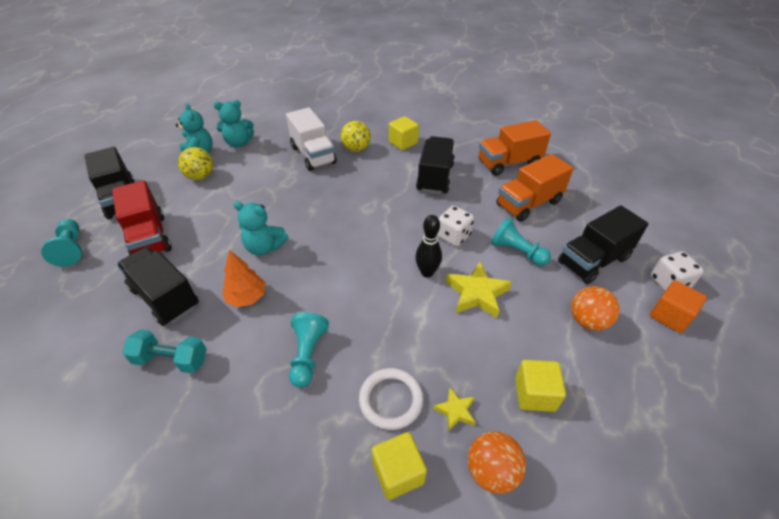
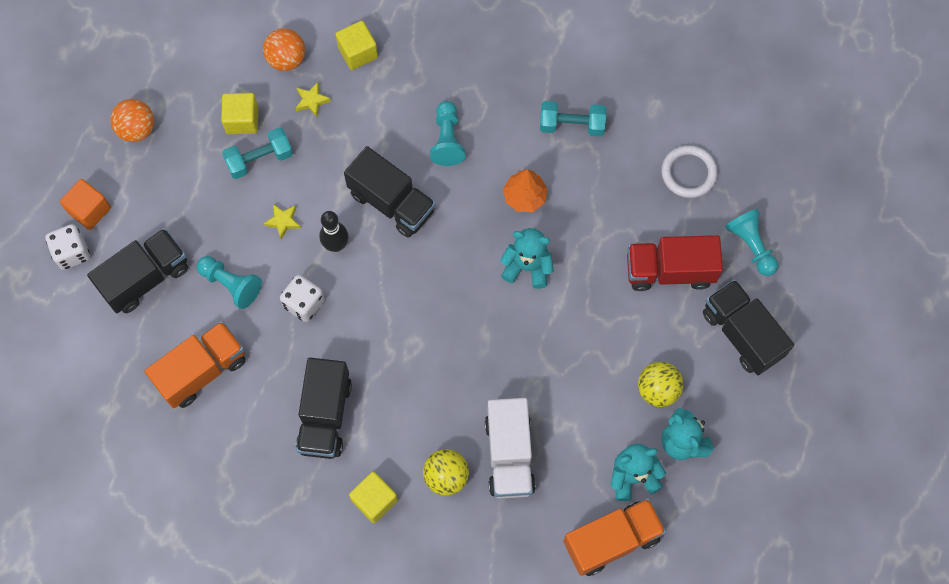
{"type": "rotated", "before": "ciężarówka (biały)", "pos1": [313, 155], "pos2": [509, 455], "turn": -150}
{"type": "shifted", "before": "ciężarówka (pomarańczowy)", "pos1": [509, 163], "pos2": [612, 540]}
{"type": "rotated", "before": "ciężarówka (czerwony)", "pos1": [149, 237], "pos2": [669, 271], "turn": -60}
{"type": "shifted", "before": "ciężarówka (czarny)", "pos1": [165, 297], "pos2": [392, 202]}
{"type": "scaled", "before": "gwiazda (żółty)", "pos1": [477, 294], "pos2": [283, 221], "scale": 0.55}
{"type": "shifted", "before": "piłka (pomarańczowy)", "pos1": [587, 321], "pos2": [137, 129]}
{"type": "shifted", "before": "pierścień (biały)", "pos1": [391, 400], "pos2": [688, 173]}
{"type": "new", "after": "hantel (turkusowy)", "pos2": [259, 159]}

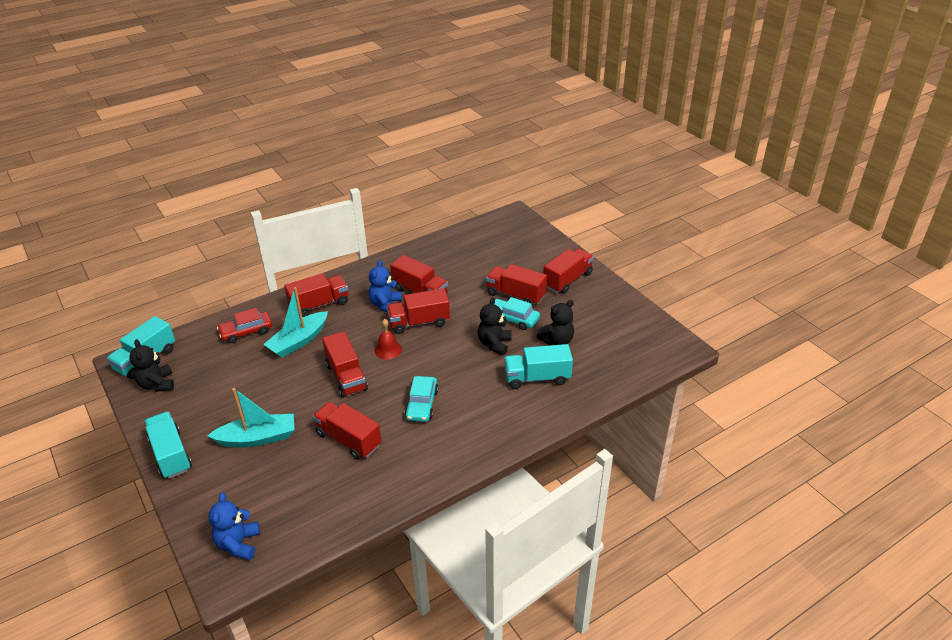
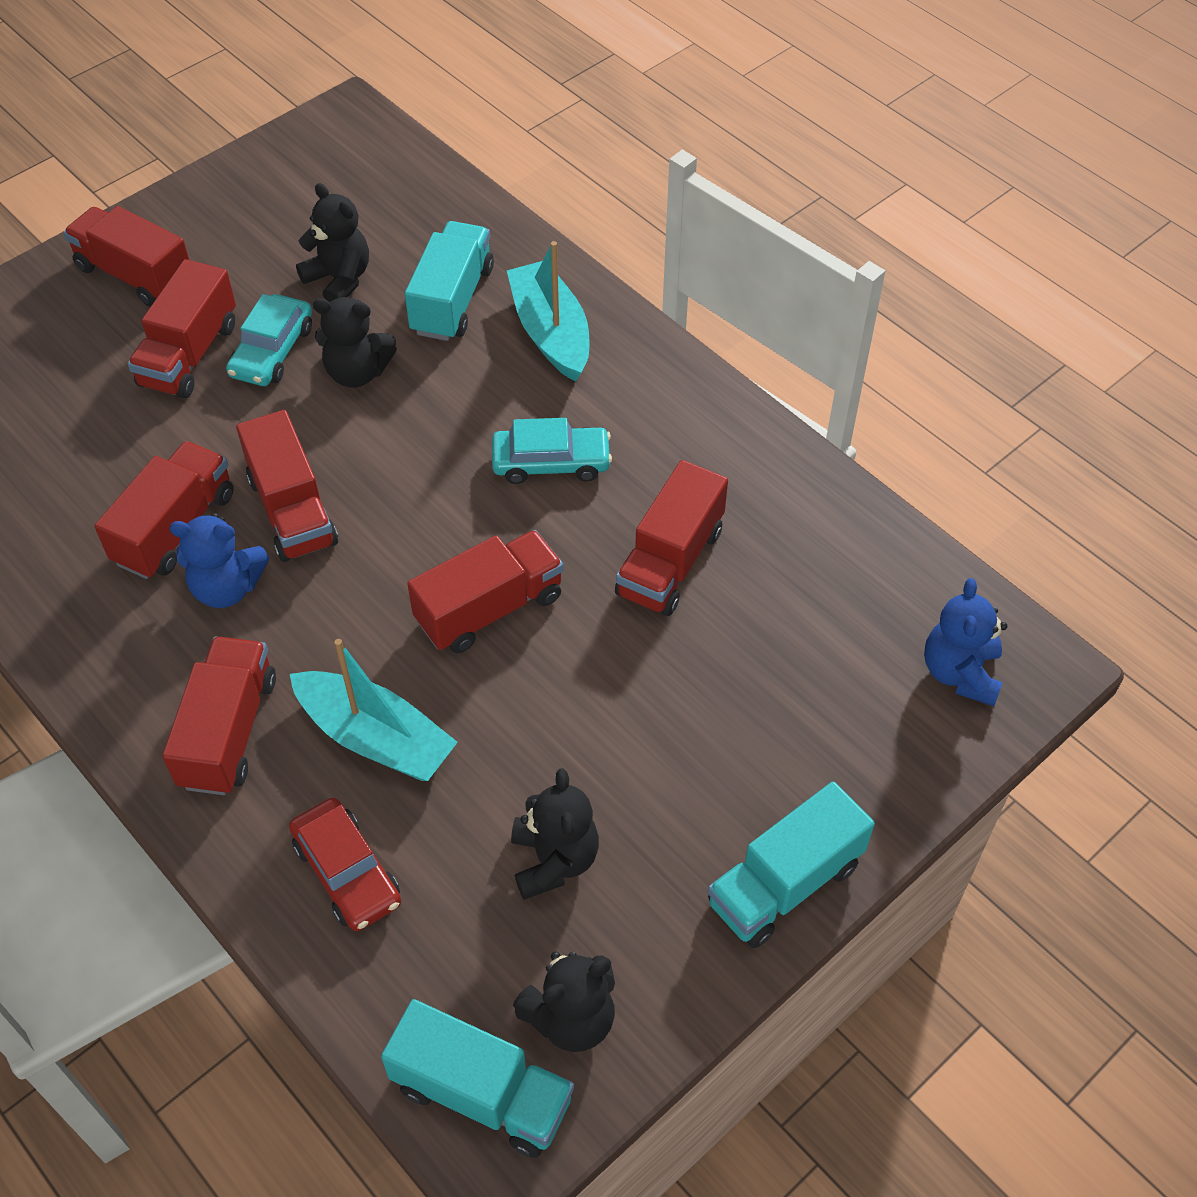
{"type": "rotated", "before": "ciężarówka (czerwony)", "pos1": [319, 305], "pos2": [228, 731], "turn": 45}
{"type": "gone", "before": "dzwonek (czerwony)", "pos1": [388, 350]}
{"type": "rotated", "before": "ciężarówka (turkusowy)", "pos1": [537, 378], "pos2": [452, 300], "turn": -150}
{"type": "shifted", "before": "łódka (turkusowy)", "pos1": [258, 438], "pos2": [551, 332]}
{"type": "rotated", "before": "miś (niebieski)", "pos1": [238, 544], "pos2": [960, 673], "turn": 105}
{"type": "new", "after": "miś (czarny)", "pos2": [554, 860]}

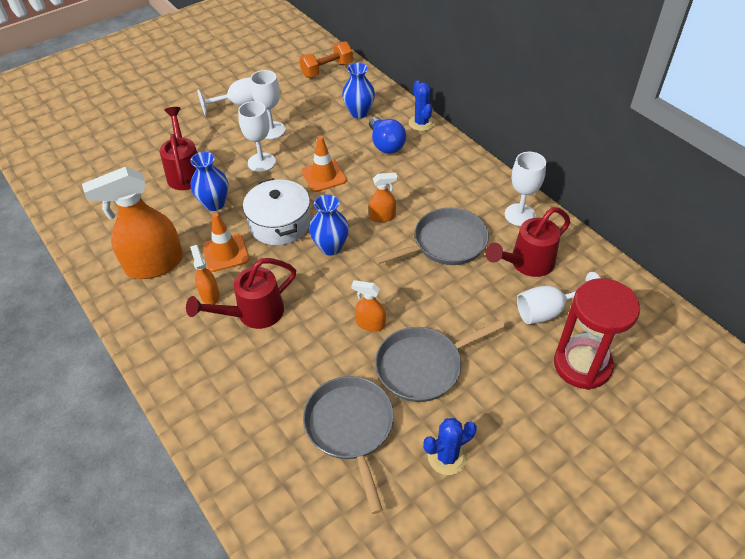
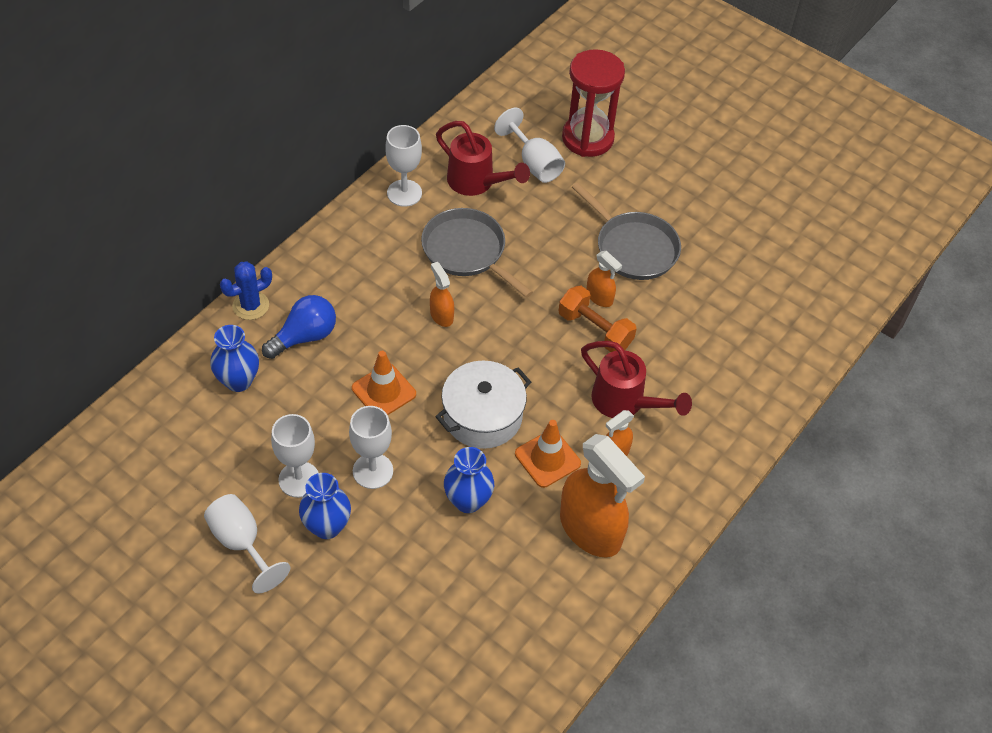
{"type": "shifted", "before": "hantel (pomarańczowy)", "pos1": [327, 70], "pos2": [595, 330]}
{"type": "gone", "before": "konewka (czerwony)", "pos1": [185, 172]}
{"type": "shifted", "before": "wazon (niebieski)", "pos1": [331, 247], "pos2": [327, 526]}
{"type": "rotated", "before": "spryskiwacz (pomarańczowy)", "pos1": [370, 324], "pos2": [599, 297], "turn": -45}
{"type": "gone", "before": "patelnia (szary)", "pos1": [350, 427]}
{"type": "gone", "before": "kaktus (niebieski)", "pos1": [447, 457]}

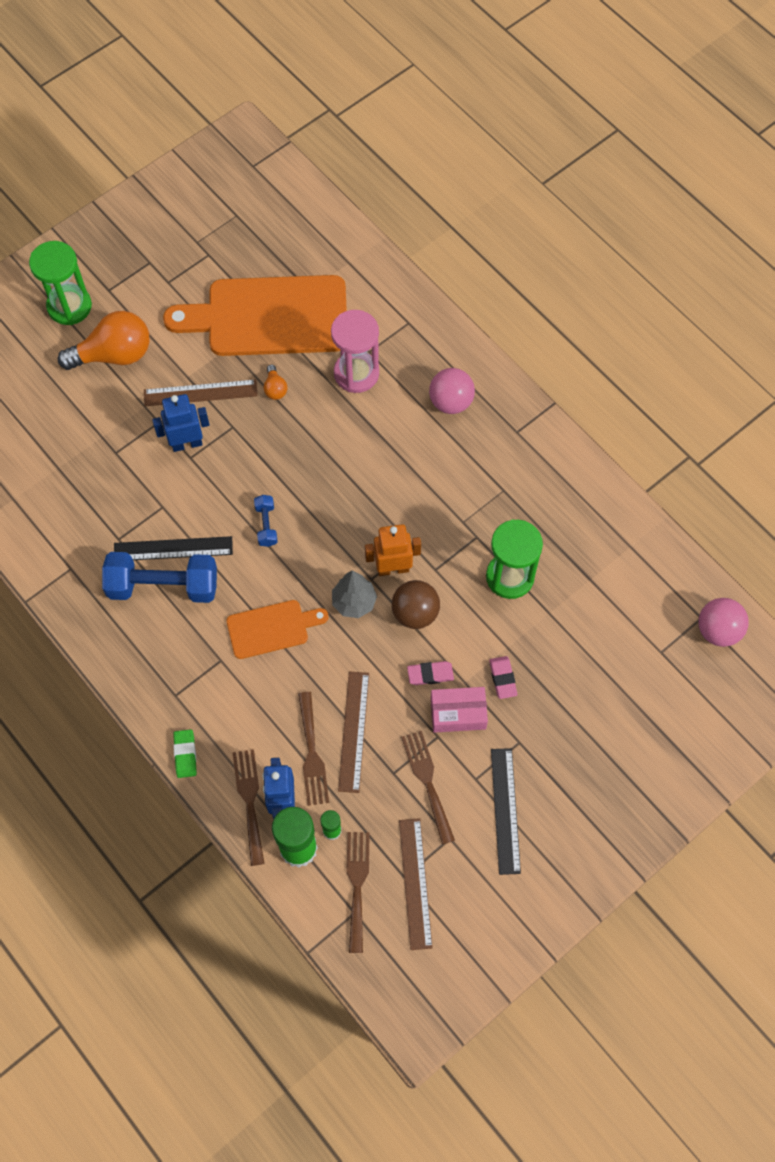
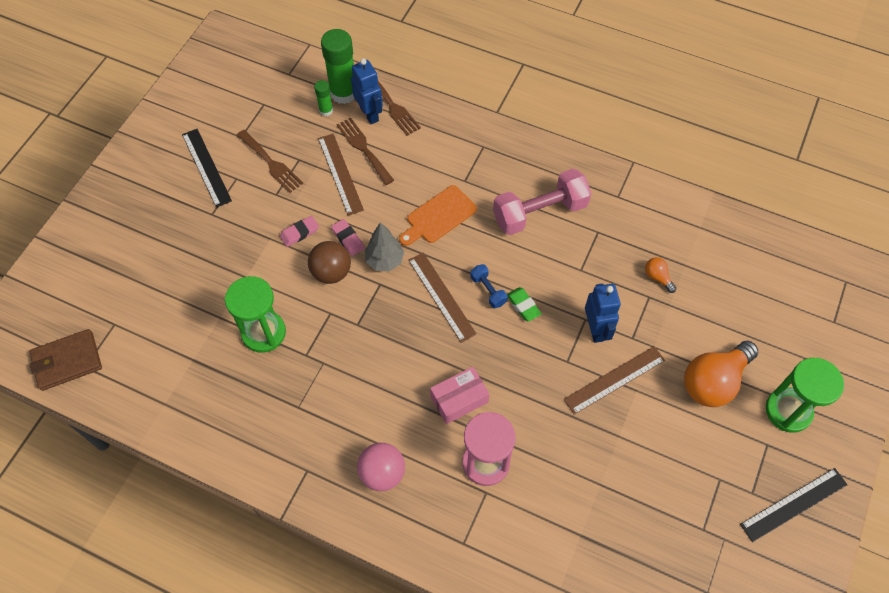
{"type": "gone", "before": "deska do krojenia (pomarańczowy)", "pos1": [269, 317]}
{"type": "shifted", "before": "żarówka (pomarańczowy)", "pos1": [275, 388], "pos2": [657, 277]}
{"type": "rotated", "before": "robot (niebieski)", "pos1": [187, 443], "pos2": [596, 329], "turn": -60}
{"type": "gone", "before": "robot (pomarańczowy)", "pos1": [393, 568]}
{"type": "shifted", "before": "linijka (czarny)", "pos1": [173, 549], "pos2": [794, 504]}
{"type": "repainted", "before": "hantel (niebieski)", "after": "hantel (różowy)", "pos1": [163, 586], "pos2": [540, 212]}
{"type": "swapped", "before": "piłka (różowy)", "after": "portfel (brązowy)", "pos1": [718, 630], "pos2": [67, 361]}
{"type": "shifted", "before": "gumka do mazania (różowy)", "pos1": [502, 678], "pos2": [348, 239]}
{"type": "shifted", "before": "pudełko (różowy)", "pos1": [458, 713], "pos2": [459, 399]}
{"type": "shifted", "before": "gumka do mazania (zielony)", "pos1": [185, 754], "pos2": [523, 306]}
{"type": "shifted", "before": "linijka (brązowy)", "pos1": [415, 883], "pos2": [441, 296]}
{"type": "gone", "before": "widelec (brązowy)", "pos1": [357, 885]}

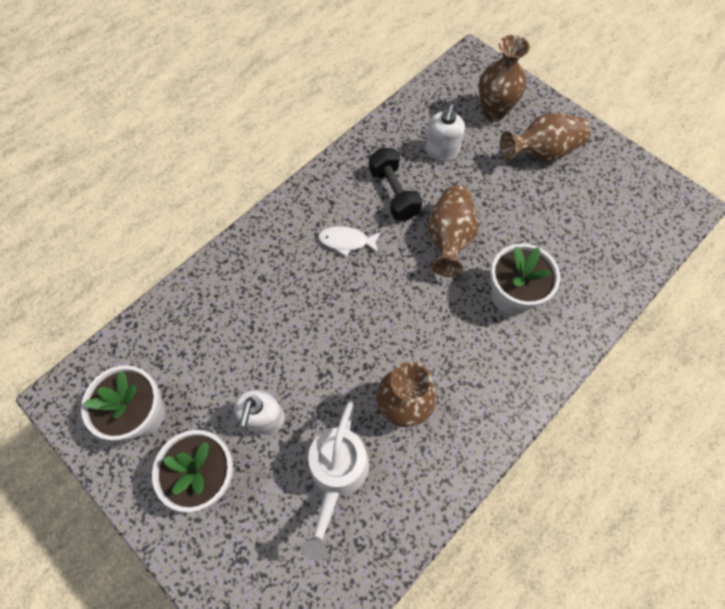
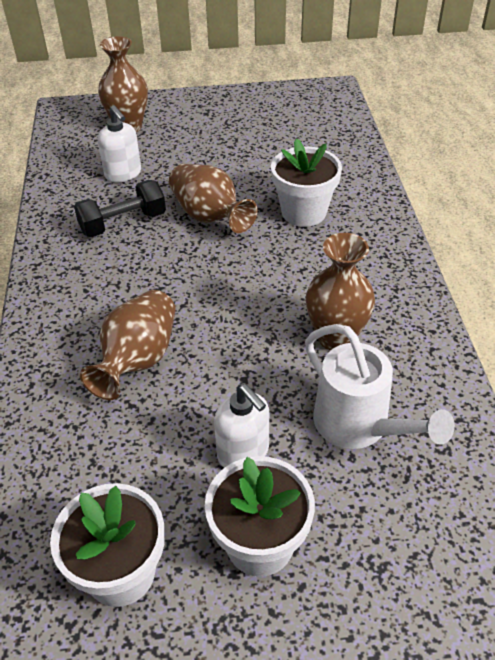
{"type": "shifted", "before": "wazon (brązowy)", "pos1": [541, 152], "pos2": [138, 360]}
{"type": "rotated", "before": "hantel (czarny)", "pos1": [394, 193], "pos2": [123, 223], "turn": -45}
{"type": "gone", "before": "ryba (biały)", "pos1": [346, 241]}

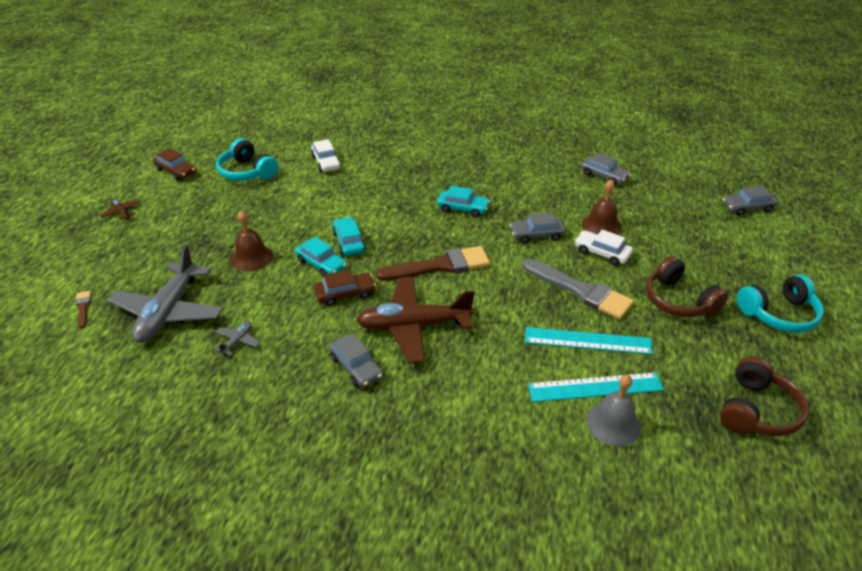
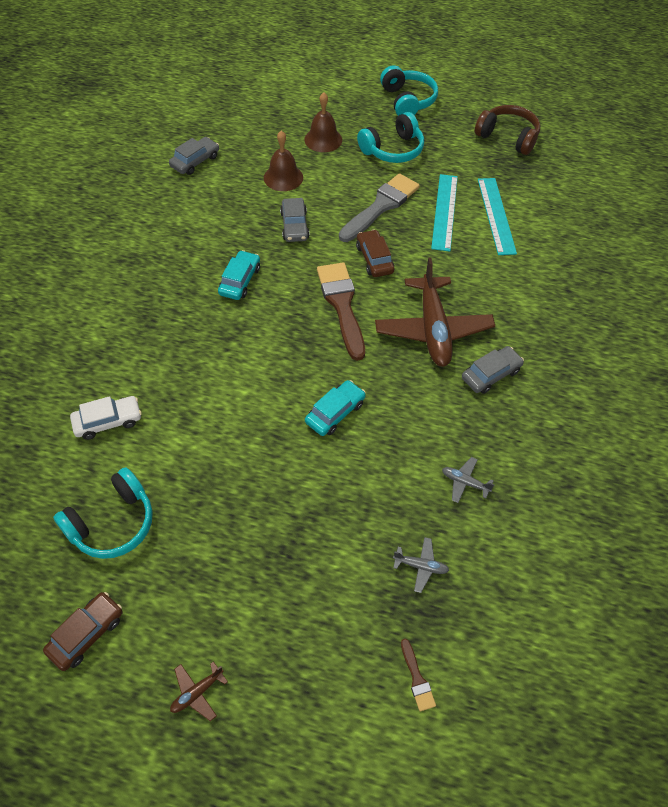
{"type": "gone", "before": "samochód (szary)", "pos1": [747, 207]}
{"type": "shifted", "before": "dzwonek (brązowy)", "pos1": [251, 257], "pos2": [323, 139]}
{"type": "gone", "before": "samochód (turkusowy)", "pos1": [349, 242]}
{"type": "gone", "before": "samochód (biały)", "pos1": [602, 253]}
{"type": "scaled", "before": "samolot (szary)", "pos1": [169, 311], "pos2": [420, 566], "scale": 0.4}
{"type": "repainted", "before": "słuchawki (brązowy)", "after": "słuchawki (turkusowy)", "pos1": [678, 300], "pos2": [392, 150]}
{"type": "shifted", "before": "samochód (brązowy)", "pos1": [345, 294], "pos2": [374, 259]}
{"type": "rotated", "before": "pędzel (brązowy)", "pos1": [83, 307], "pos2": [417, 678], "turn": -90}
{"type": "gone", "before": "dzwonek (szary)", "pos1": [613, 423]}

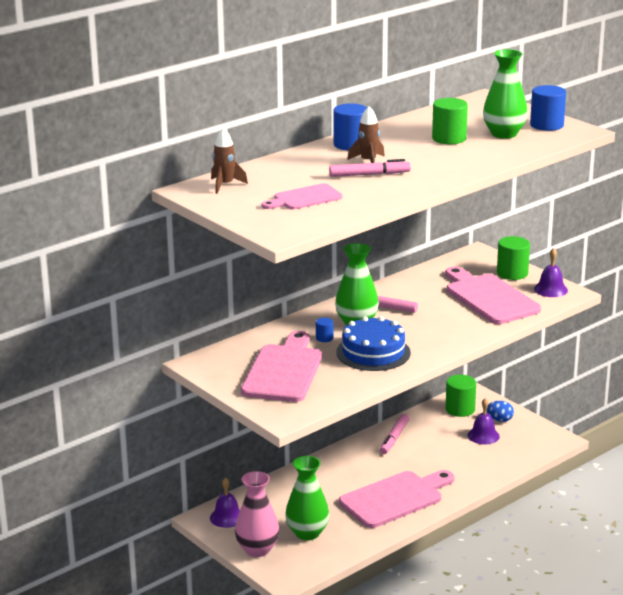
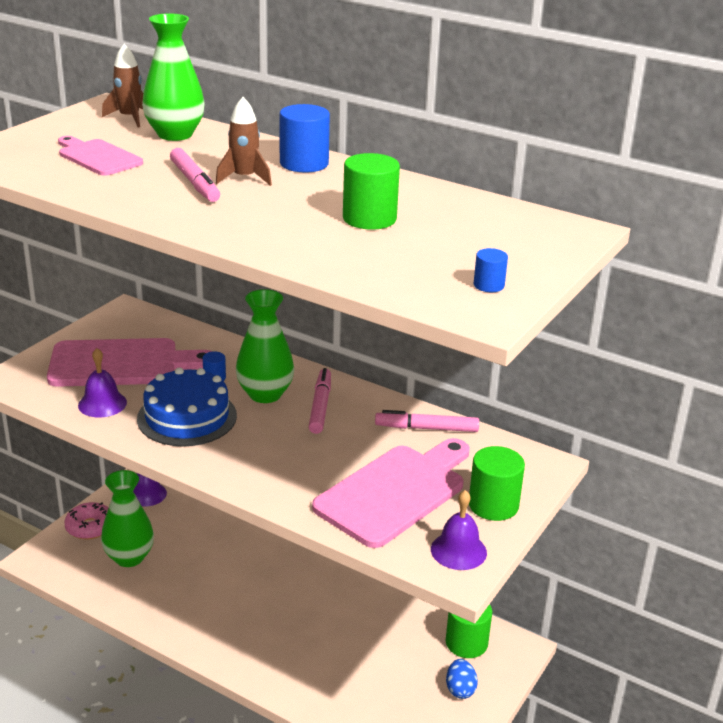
{"type": "shifted", "before": "wazon (zielony)", "pos1": [504, 134], "pos2": [175, 134]}
{"type": "scaled", "before": "walec (niebieski)", "pos1": [546, 125], "pos2": [488, 285], "scale": 0.52}
{"type": "shifted", "before": "dzwonek (fioletowy)", "pos1": [483, 435], "pos2": [102, 404]}
{"type": "shifted", "before": "flamaster (różowy)", "pos1": [394, 438], "pos2": [426, 428]}
{"type": "gone", "before": "deska do krojenia (różowy)", "pos1": [395, 498]}
{"type": "swapped", "before": "wazon (różowy)", "after": "donut (różowy)", "pos1": [257, 549], "pos2": [90, 527]}

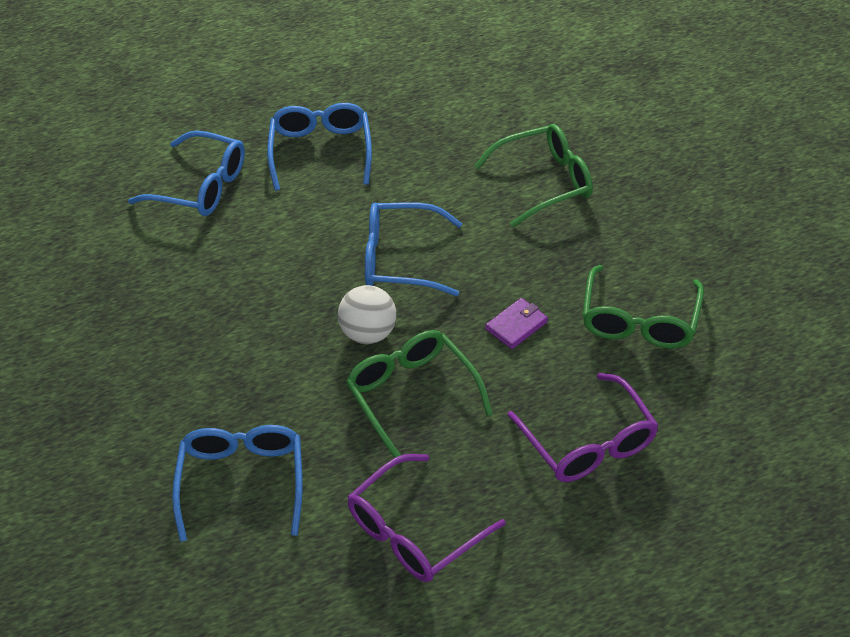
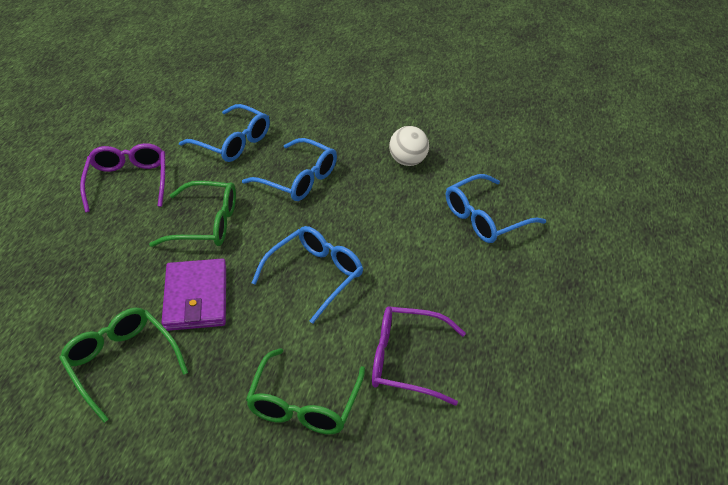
{"type": "shifted", "before": "okulary (niebieski)", "pos1": [321, 151], "pos2": [298, 179]}
{"type": "shifted", "before": "piłka (biały)", "pos1": [368, 333], "pos2": [408, 161]}
{"type": "scaled", "before": "portfel (fioletowy)", "pos1": [516, 325], "pos2": [196, 298], "scale": 1.95}
{"type": "shifted", "before": "okulary (fioletowy)", "pos1": [588, 442], "pos2": [406, 361]}

